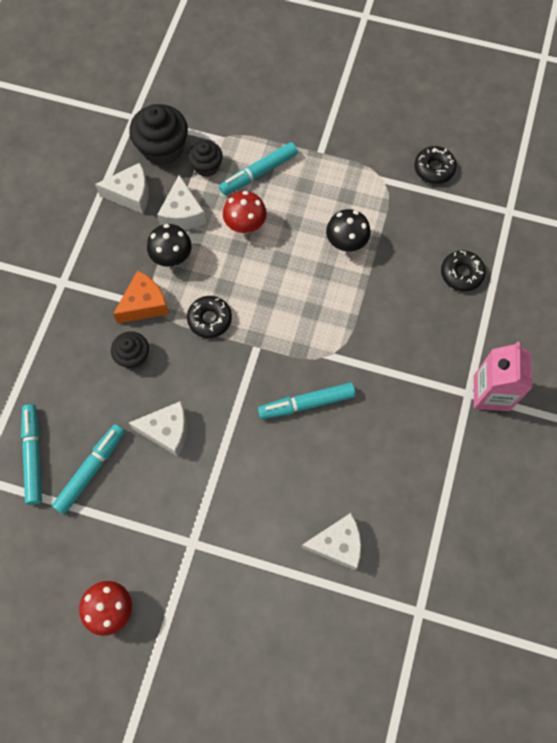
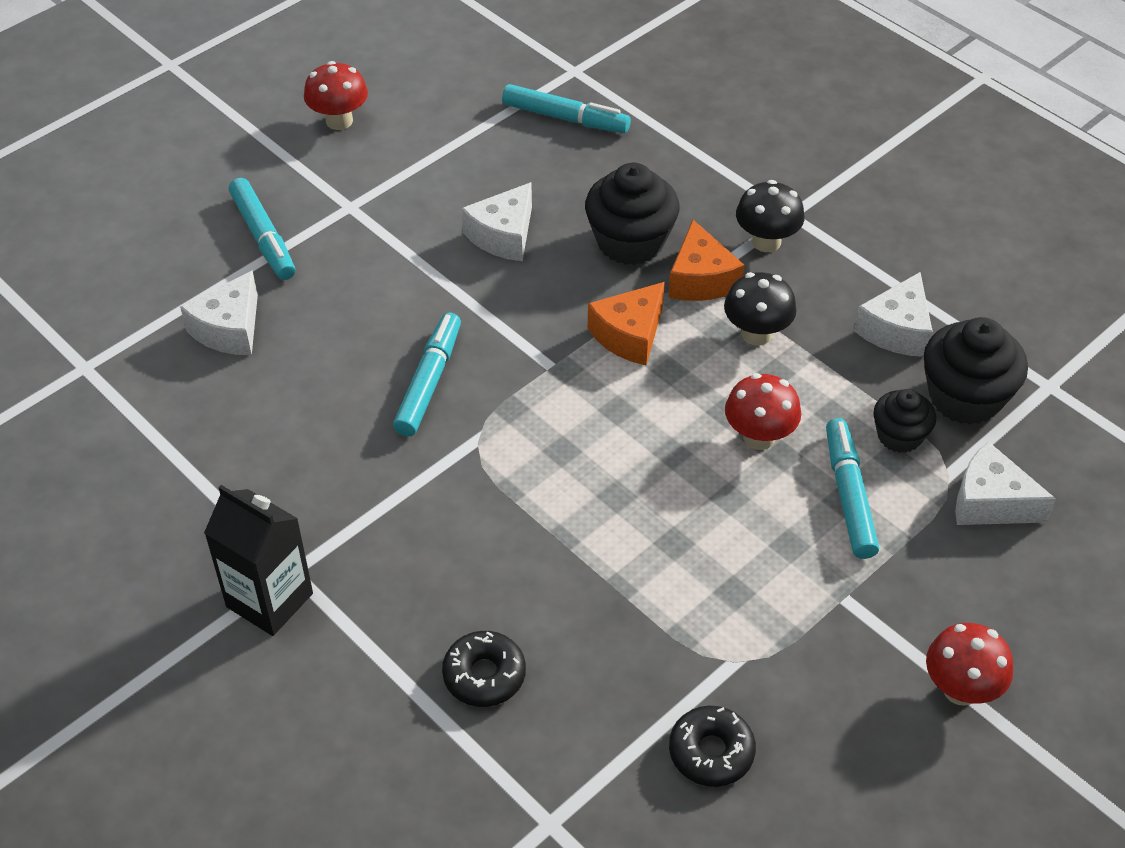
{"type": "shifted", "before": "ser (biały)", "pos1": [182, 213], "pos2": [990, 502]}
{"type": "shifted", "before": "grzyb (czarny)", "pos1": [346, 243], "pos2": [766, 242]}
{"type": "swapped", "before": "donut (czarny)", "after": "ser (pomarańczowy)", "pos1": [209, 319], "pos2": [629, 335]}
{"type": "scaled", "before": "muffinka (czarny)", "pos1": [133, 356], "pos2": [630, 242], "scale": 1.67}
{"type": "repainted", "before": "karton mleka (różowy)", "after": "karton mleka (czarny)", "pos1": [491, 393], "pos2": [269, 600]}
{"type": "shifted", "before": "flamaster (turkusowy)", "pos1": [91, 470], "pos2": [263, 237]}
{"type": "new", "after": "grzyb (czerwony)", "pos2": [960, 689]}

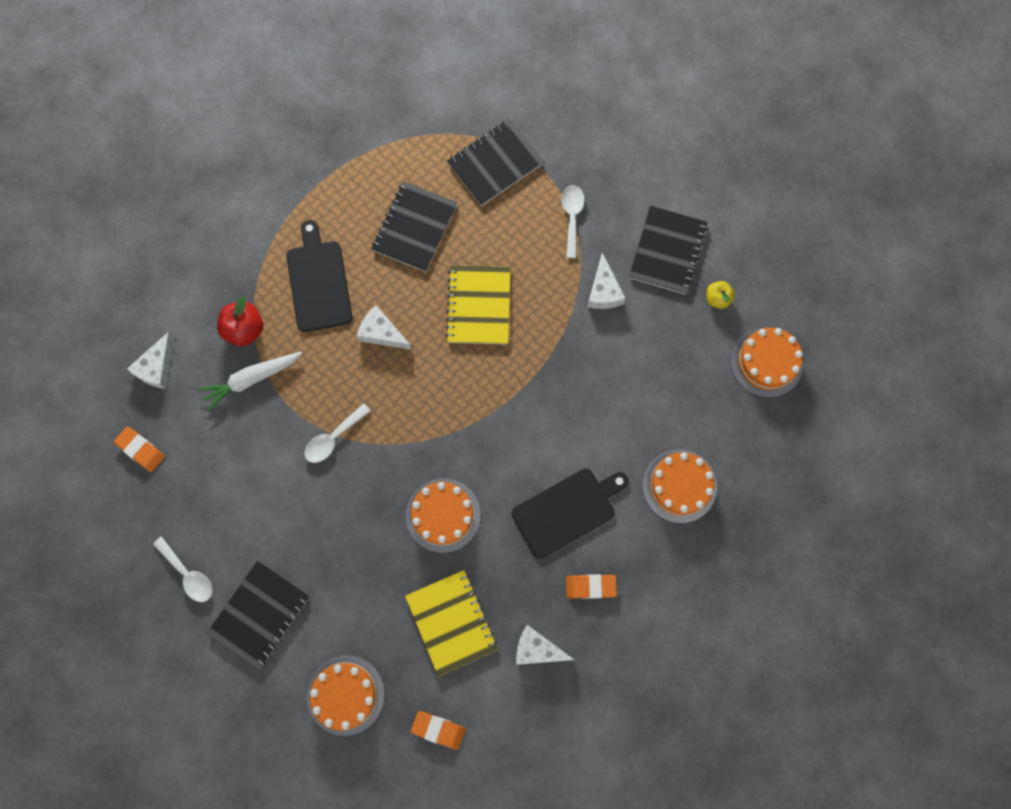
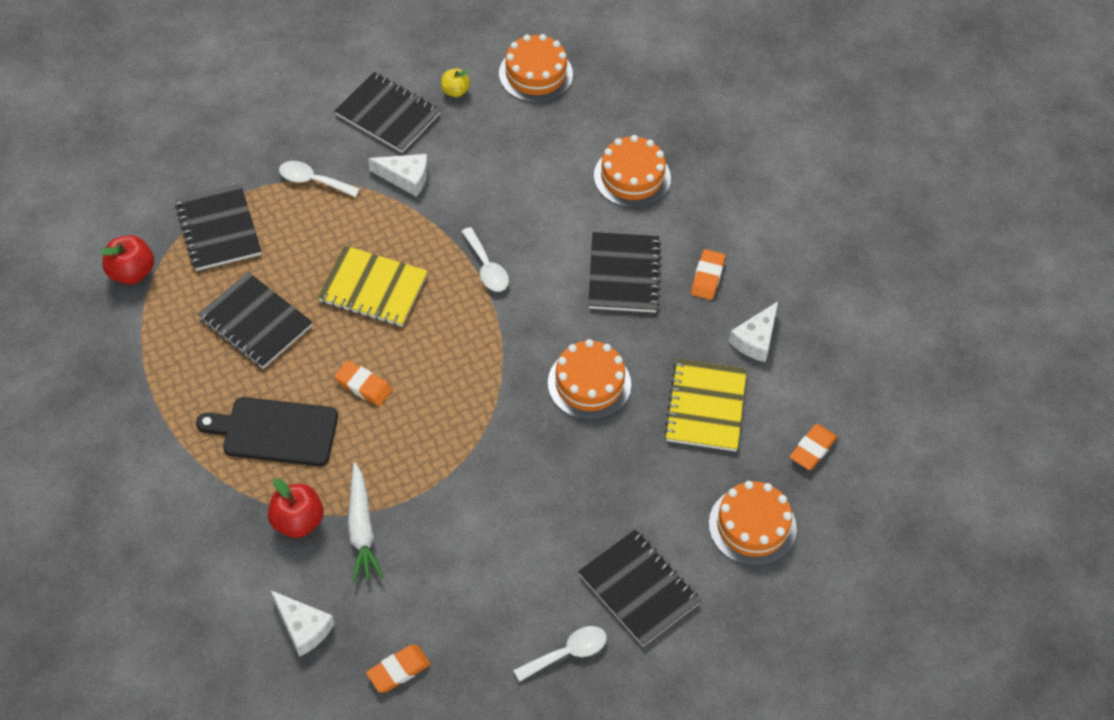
{"type": "swapped", "before": "ser (biały)", "after": "gumka do mazania (pomarańczowy)", "pos1": [382, 333], "pos2": [363, 386]}
{"type": "shifted", "before": "łyżka (biały)", "pos1": [333, 438], "pos2": [487, 267]}
{"type": "swapped", "before": "deska do krojenia (czarny)", "after": "zeszyt (czarny)", "pos1": [567, 511], "pos2": [624, 274]}
{"type": "rotated", "before": "zeszyt (żółty)", "pos1": [451, 622], "pos2": [705, 407], "turn": -75}
{"type": "new", "after": "jabłko (czerwony)", "pos2": [131, 272]}

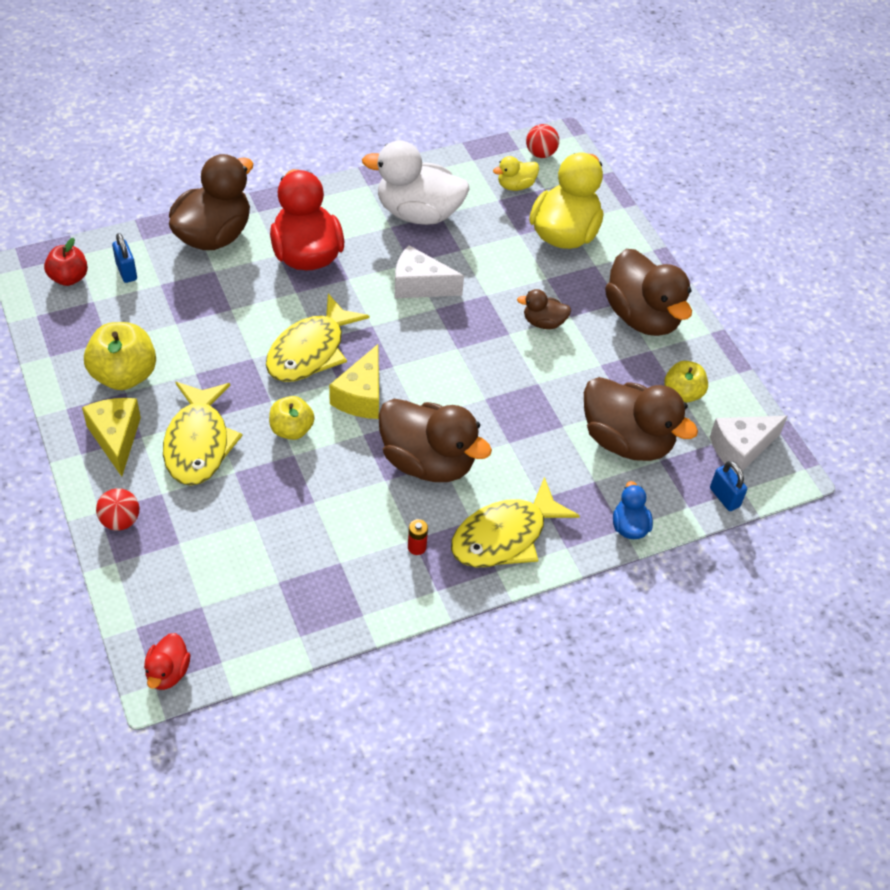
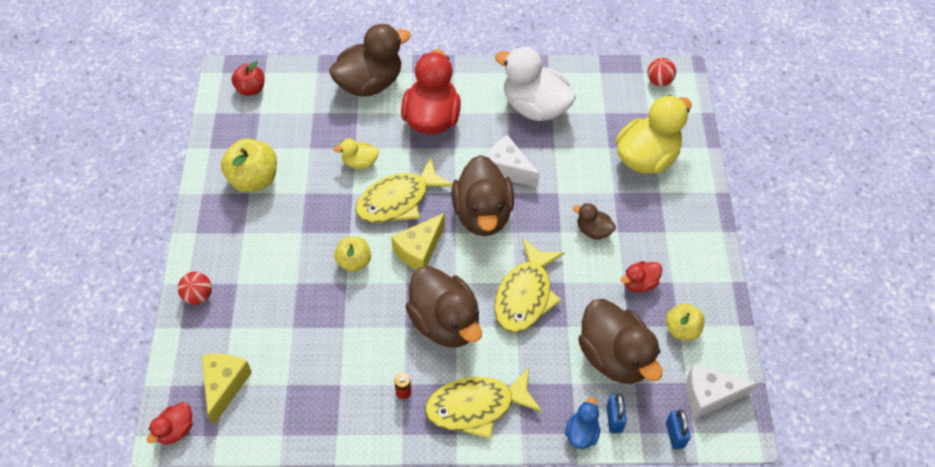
{"type": "shifted", "before": "kaczka (żółty)", "pos1": [515, 185], "pos2": [360, 162]}
{"type": "shifted", "before": "kłódka (niebieski)", "pos1": [126, 272], "pos2": [614, 419]}
{"type": "shifted", "before": "kaczka (brązowy)", "pos1": [642, 317], "pos2": [482, 214]}
{"type": "shifted", "before": "ryba (żółty)", "pos1": [198, 443], "pos2": [525, 295]}
{"type": "shifted", "before": "ser (żółty)", "pos1": [116, 438], "pos2": [224, 386]}
{"type": "new", "after": "kaczka (czerwony)", "pos2": [639, 283]}

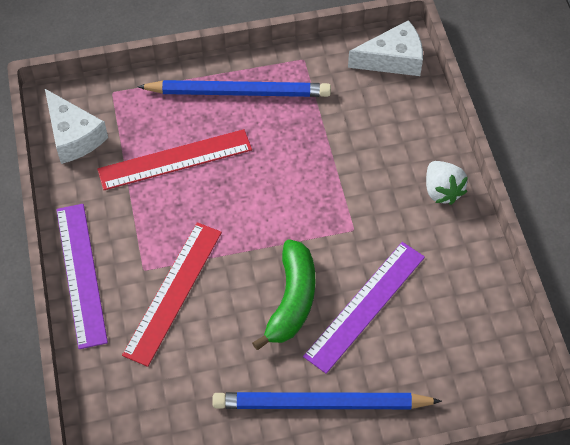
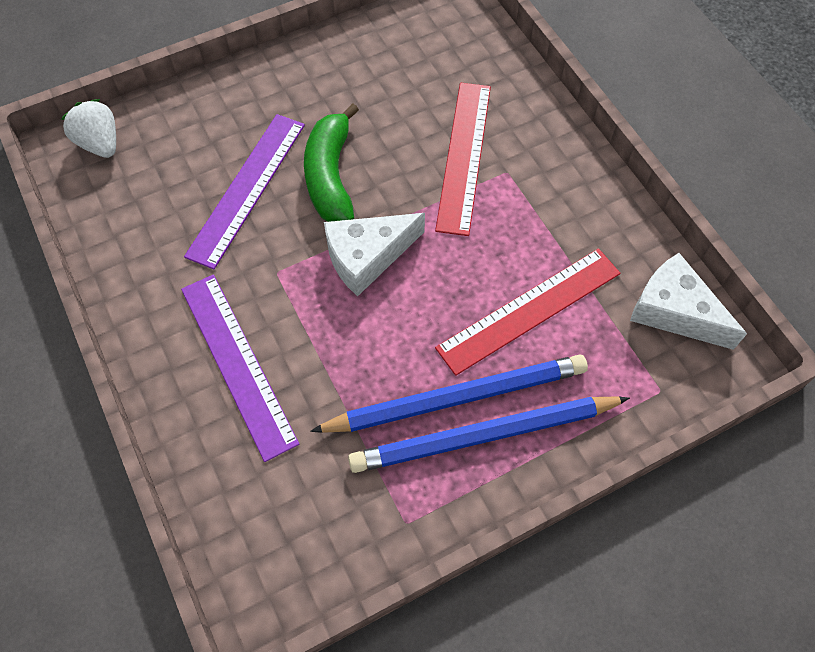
{"type": "shifted", "before": "ser (biały)", "pos1": [393, 59], "pos2": [367, 257]}
{"type": "shifted", "before": "truskawka (biały)", "pos1": [442, 191], "pos2": [100, 143]}
{"type": "shifted", "before": "linijka (fioletowy)", "pos1": [81, 274], "pos2": [238, 363]}
{"type": "shifted", "before": "ołówek (niebieski)", "pos1": [321, 404], "pos2": [456, 397]}

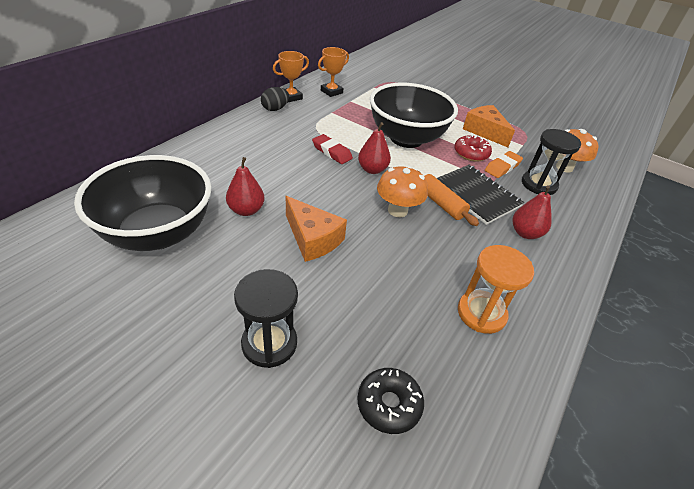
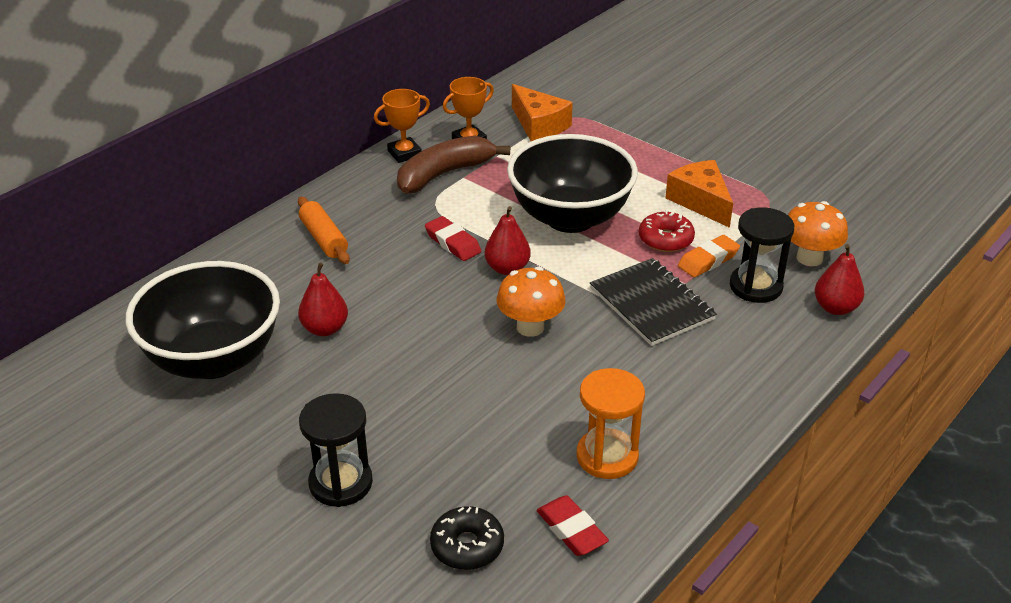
{"type": "gone", "before": "jajko (czarny)", "pos1": [275, 109]}
{"type": "shifted", "before": "wałek do ciasta (pomarańczowy)", "pos1": [441, 203], "pos2": [324, 239]}
{"type": "shifted", "before": "gruszka (czerwony)", "pos1": [525, 233], "pos2": [835, 308]}
{"type": "shifted", "before": "ser (pomarańczowy)", "pos1": [312, 239], "pos2": [539, 125]}
{"type": "new", "after": "banan (brązowy)", "pos2": [444, 174]}
{"type": "new", "after": "gumka do mazania (czerwony)", "pos2": [571, 530]}

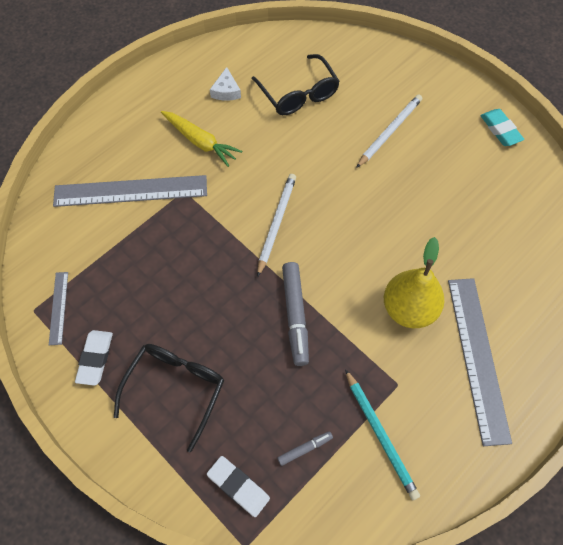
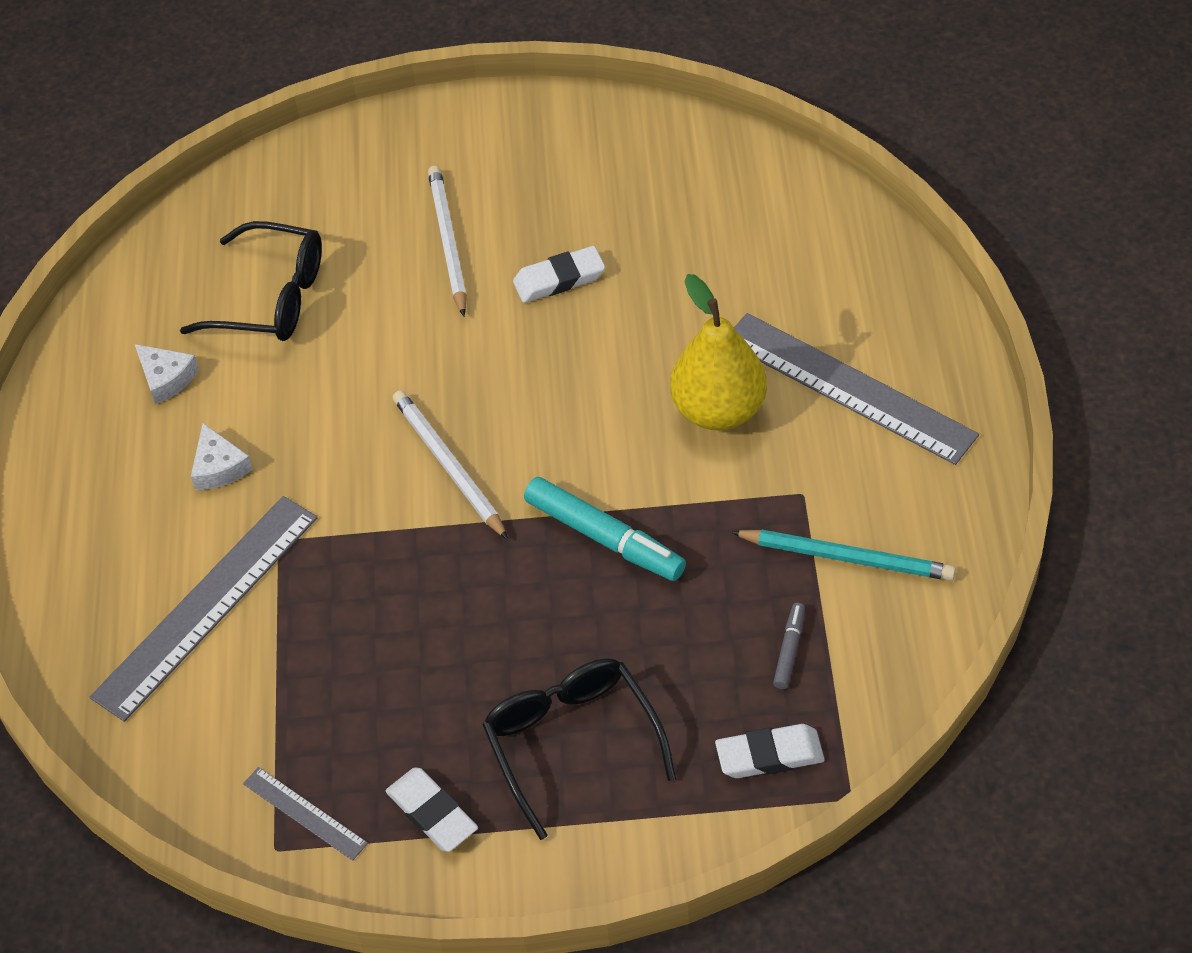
{"type": "gone", "before": "gumka do mazania (turkusowy)", "pos1": [500, 130]}
{"type": "swapped", "before": "marchewka (żółty)", "after": "ser (biały)", "pos1": [200, 142], "pos2": [219, 467]}
{"type": "repainted", "before": "flamaster (szary)", "after": "flamaster (turkusowy)", "pos1": [295, 316], "pos2": [604, 538]}
{"type": "new", "after": "gumka do mazania (biały)", "pos2": [559, 279]}

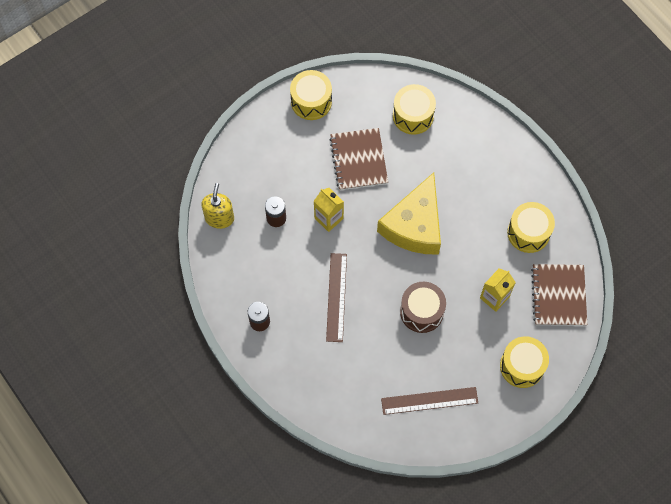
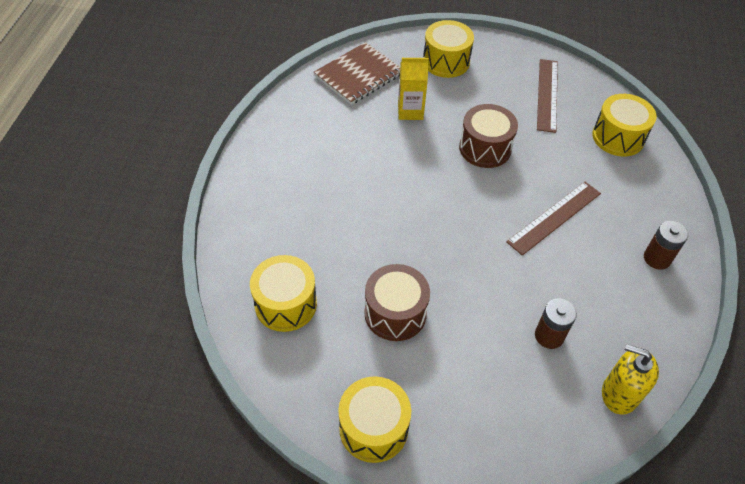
{"type": "swapped", "before": "zeszyt (brązowy)", "after": "bęben (brązowy)", "pos1": [358, 160], "pos2": [395, 313]}
{"type": "gone", "before": "ser (żółty)", "pos1": [414, 225]}
{"type": "rotated", "before": "dozownik mydła (żółty)", "pos1": [219, 218], "pos2": [619, 394], "turn": 60}
{"type": "gone", "before": "karton mleka (żółty)", "pos1": [329, 218]}
{"type": "shifted", "before": "bęben (żółty)", "pos1": [528, 232], "pos2": [618, 137]}
{"type": "rotated", "before": "linijka (brązowy)", "pos1": [429, 401], "pos2": [547, 94], "turn": 60}

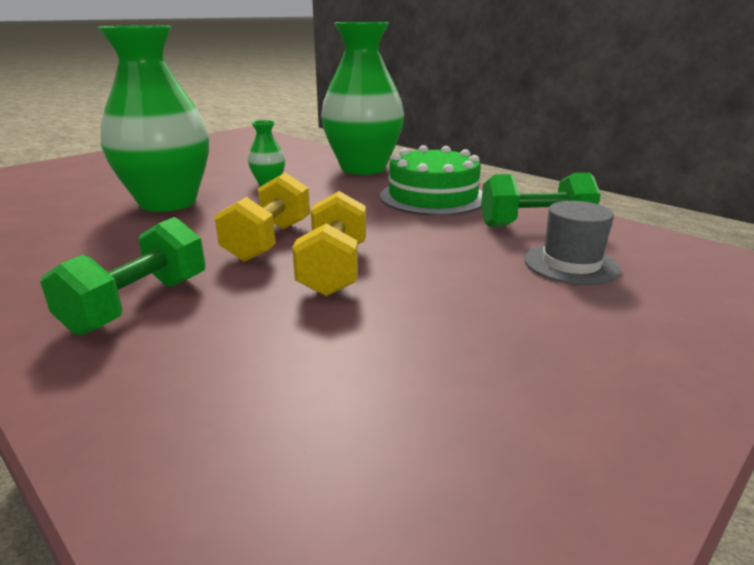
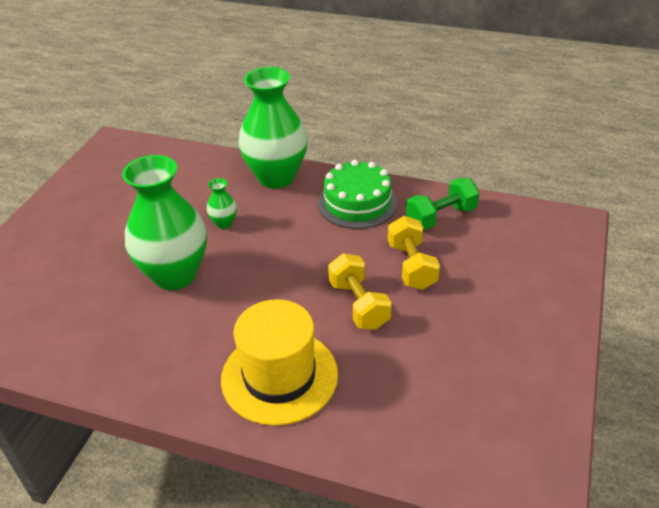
{"type": "shifted", "before": "hantel (żółty)", "pos1": [268, 241], "pos2": [411, 266]}
{"type": "gone", "before": "kapelusz (szary)", "pos1": [571, 264]}
{"type": "swapped", "before": "hantel (zielony)", "after": "kapelusz (żółty)", "pos1": [138, 304], "pos2": [279, 376]}

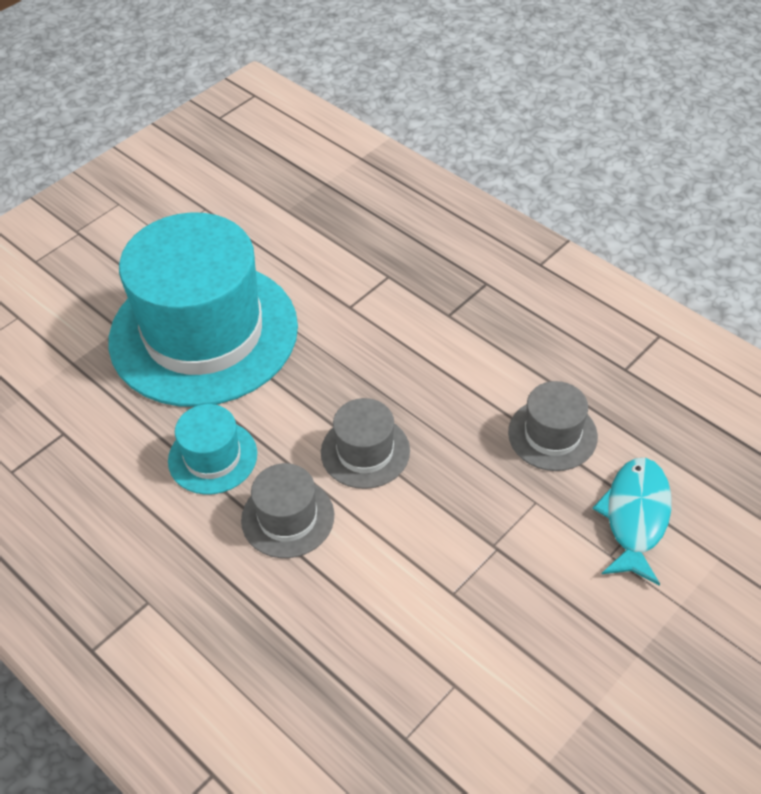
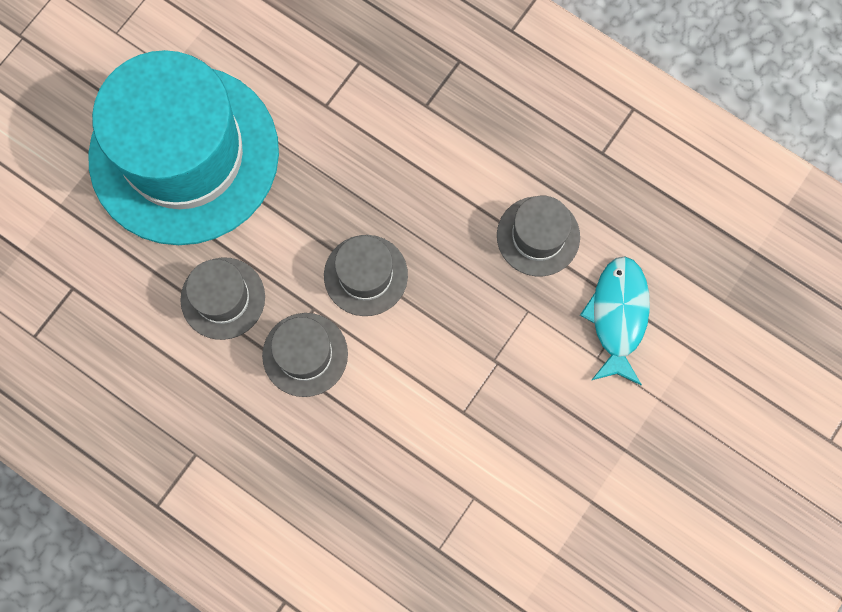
{"type": "repainted", "before": "kapelusz (turkusowy)", "after": "kapelusz (szary)", "pos1": [212, 457], "pos2": [223, 298]}

